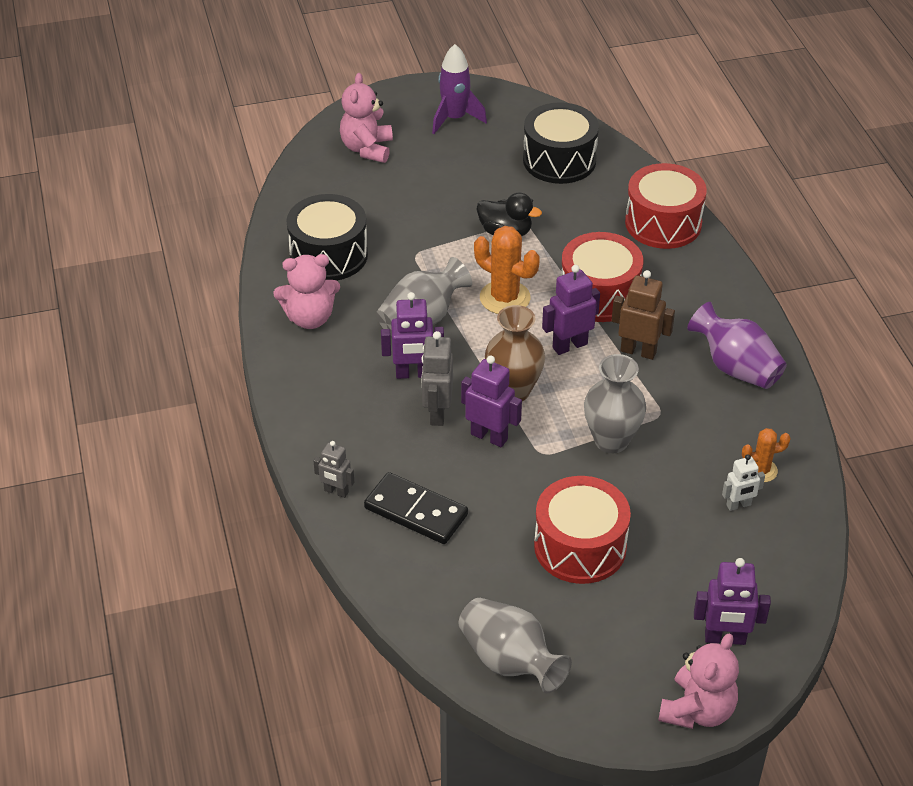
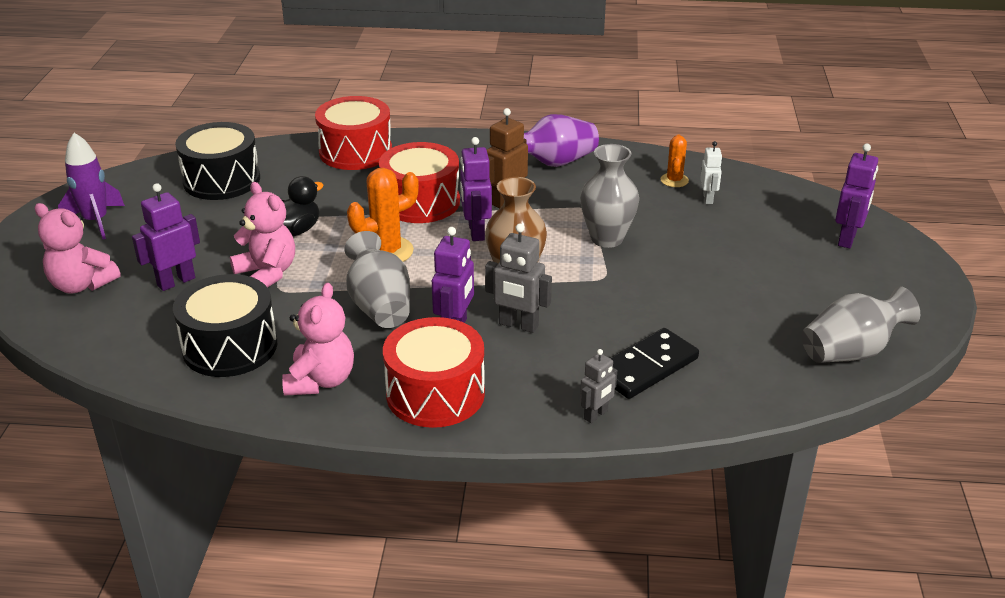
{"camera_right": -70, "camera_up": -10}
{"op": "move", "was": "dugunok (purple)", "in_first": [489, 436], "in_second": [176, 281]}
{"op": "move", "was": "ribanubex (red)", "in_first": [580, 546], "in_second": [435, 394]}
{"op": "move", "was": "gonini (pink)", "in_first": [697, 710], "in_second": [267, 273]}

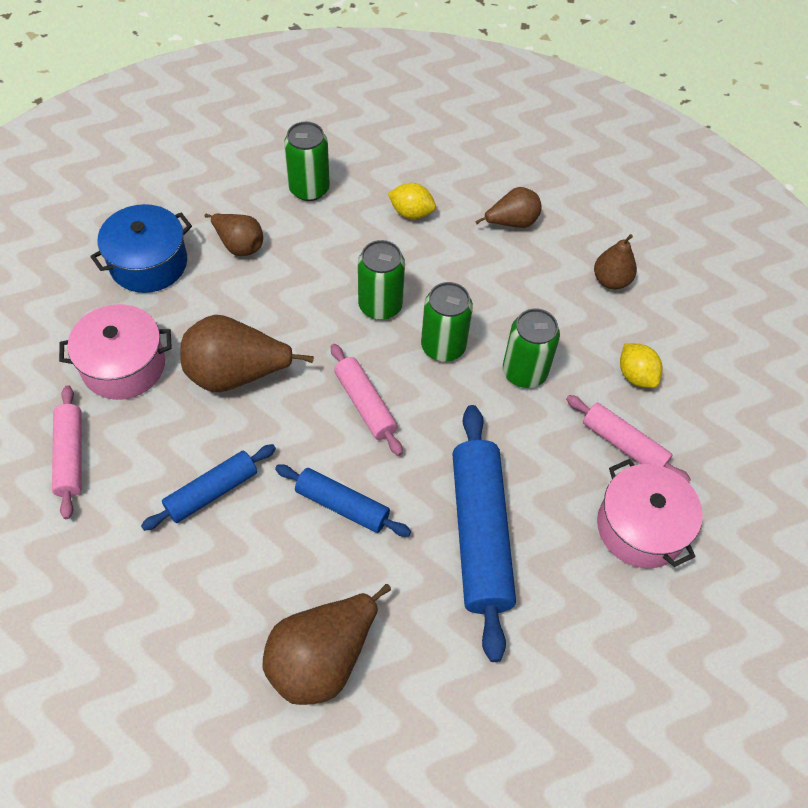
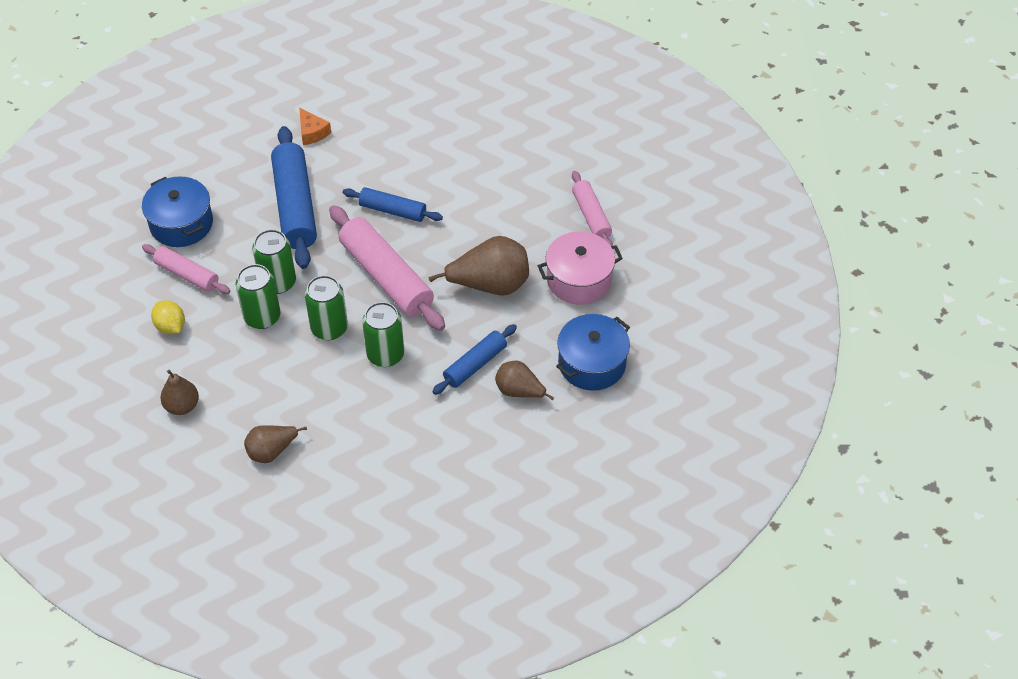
{"camera_right": 175, "camera_up": -5}
{"op": "move", "was": "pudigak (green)", "in_first": [309, 189], "in_second": [278, 282]}
{"op": "delete", "was": "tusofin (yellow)", "in_first": [411, 213]}
{"op": "resize", "was": "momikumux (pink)", "in_first": [365, 404], "in_second": [387, 277], "ratio": 1.75}
{"op": "move", "was": "momikumux (blue)", "in_first": [212, 492], "in_second": [475, 364]}
{"op": "recolor", "was": "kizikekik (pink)", "now": "kizikekik (blue)", "in_first": [640, 527], "in_second": [181, 224]}
{"op": "delete", "was": "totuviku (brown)", "in_first": [322, 659]}
{"op": "insert", "now": "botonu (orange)", "in_second": [312, 132]}

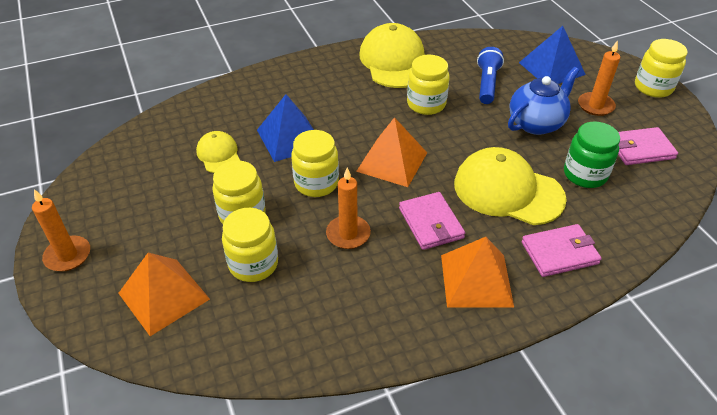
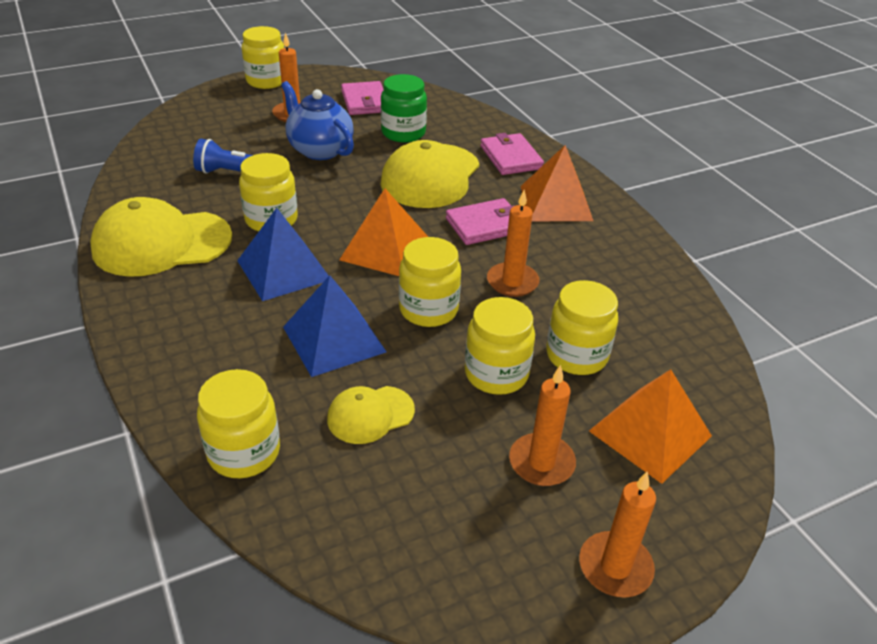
{"camera_right": -95, "camera_up": -5}
{"op": "move", "was": "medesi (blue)", "in_first": [551, 68], "in_second": [284, 270]}
{"op": "insert", "now": "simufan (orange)", "in_second": [541, 462]}
{"op": "insert", "now": "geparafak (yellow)", "in_second": [244, 452]}

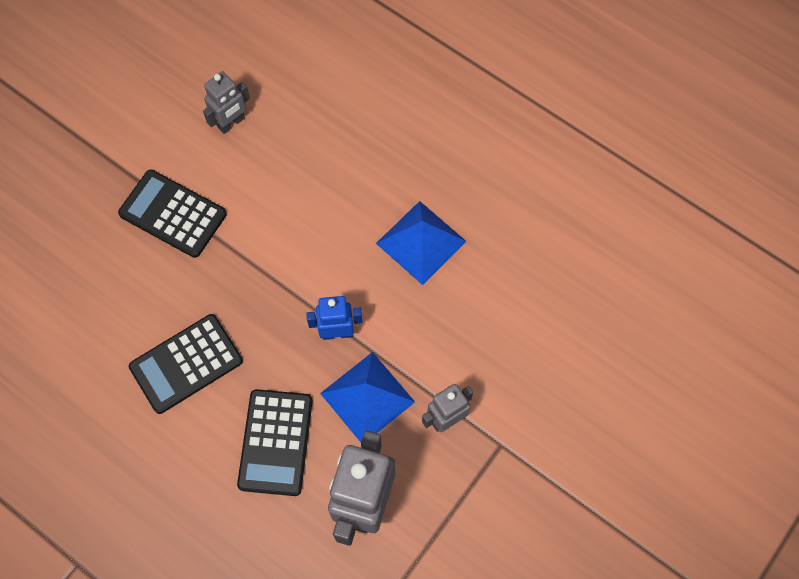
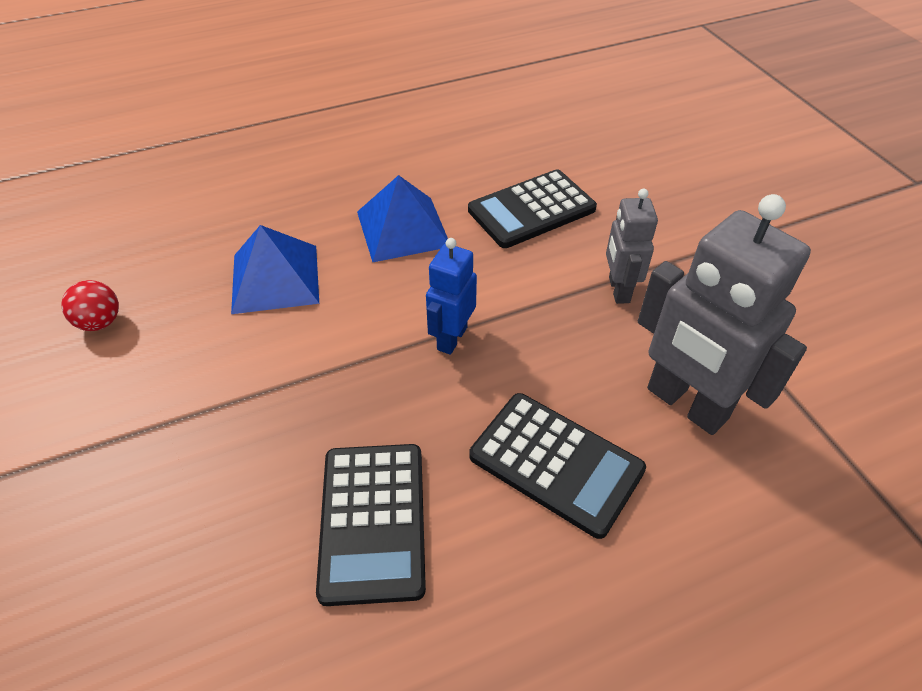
{"camera_right": -60, "camera_up": -20}
{"op": "replace", "was": "dugunok (grey)", "now": "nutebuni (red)", "in_first": [231, 123], "in_second": [100, 322]}
{"op": "move", "was": "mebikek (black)", "in_first": [173, 214], "in_second": [531, 210]}
{"op": "move", "was": "medesi (blue)", "in_first": [367, 397], "in_second": [275, 278]}

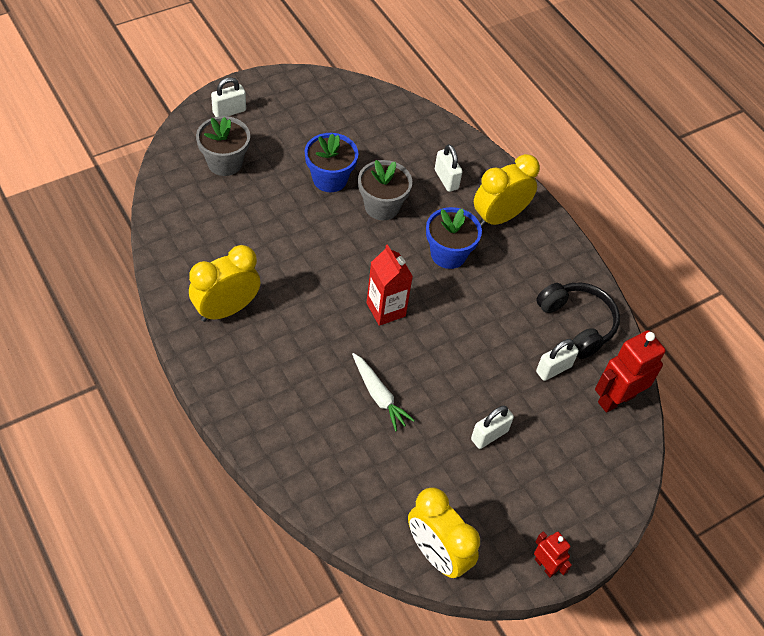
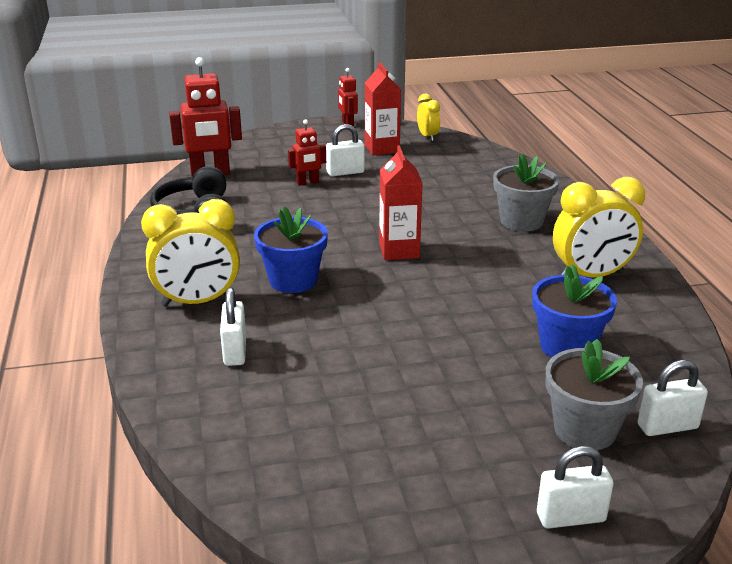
{"camera_right": -155, "camera_up": -25}
{"op": "move", "was": "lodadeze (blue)", "in_first": [330, 179], "in_second": [567, 346]}
{"op": "move", "was": "lodadeze (grey)", "in_first": [382, 206], "in_second": [521, 221]}
{"op": "move", "was": "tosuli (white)", "in_first": [553, 369], "in_second": [667, 426]}
{"op": "delete", "was": "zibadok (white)", "in_first": [379, 396]}
{"op": "resize", "was": "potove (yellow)", "in_first": [436, 554], "in_second": [427, 136], "ratio": 0.54}
{"op": "insert", "now": "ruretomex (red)", "in_second": [382, 149]}
{"op": "insert", "now": "dugunok (red)", "in_second": [307, 182]}

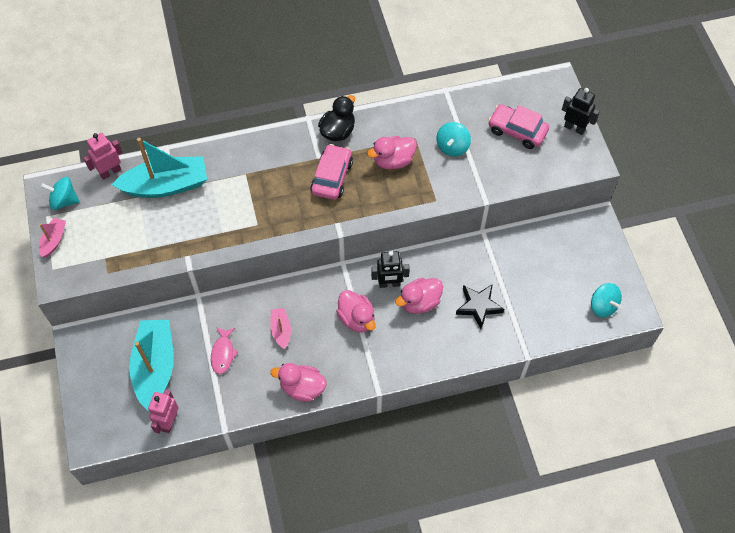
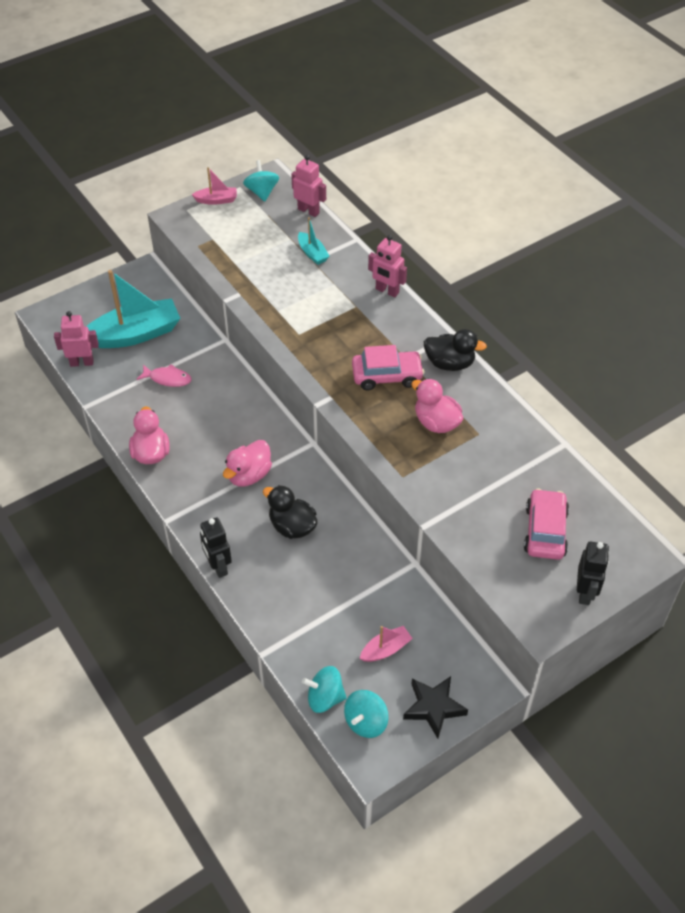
{"camera_right": 70, "camera_up": -10}
{"op": "move", "was": "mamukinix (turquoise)", "in_first": [452, 147], "in_second": [325, 698]}
{"op": "resize", "was": "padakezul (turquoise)", "in_first": [166, 185], "in_second": [312, 253], "ratio": 0.47}
{"op": "move", "was": "dugunok (black)", "in_first": [389, 284], "in_second": [218, 566]}
{"op": "recolor", "was": "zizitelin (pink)", "now": "zizitelin (black)", "in_first": [419, 302], "in_second": [292, 526]}
{"op": "move", "was": "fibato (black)", "in_first": [478, 306], "in_second": [433, 707]}
{"op": "move", "was": "padakezul (pink)", "in_first": [281, 330], "in_second": [385, 649]}
{"op": "rotate", "was": "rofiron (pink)", "in_first": [223, 353], "in_second": [168, 379], "clockwise": -150}
{"op": "insert", "now": "dugunok (pink)", "in_second": [387, 291]}

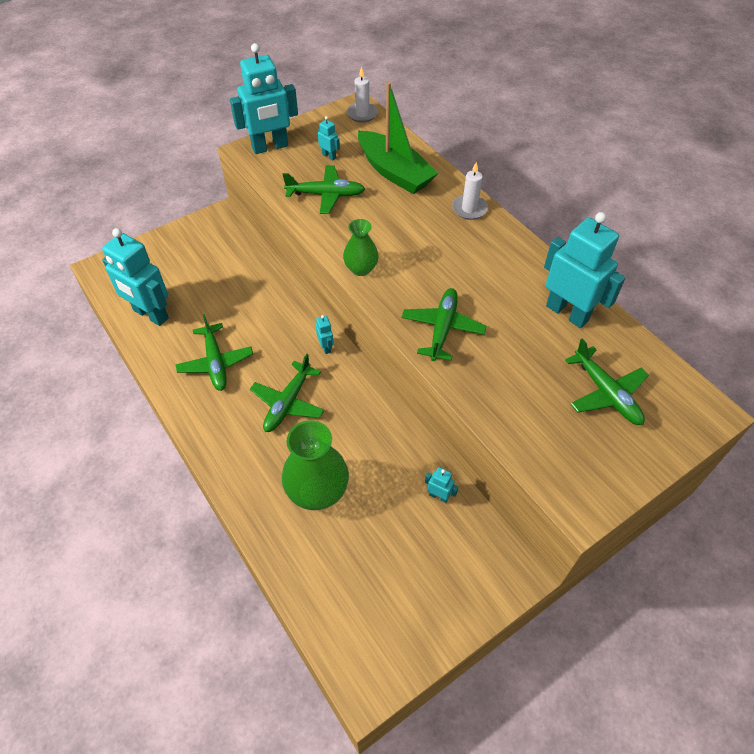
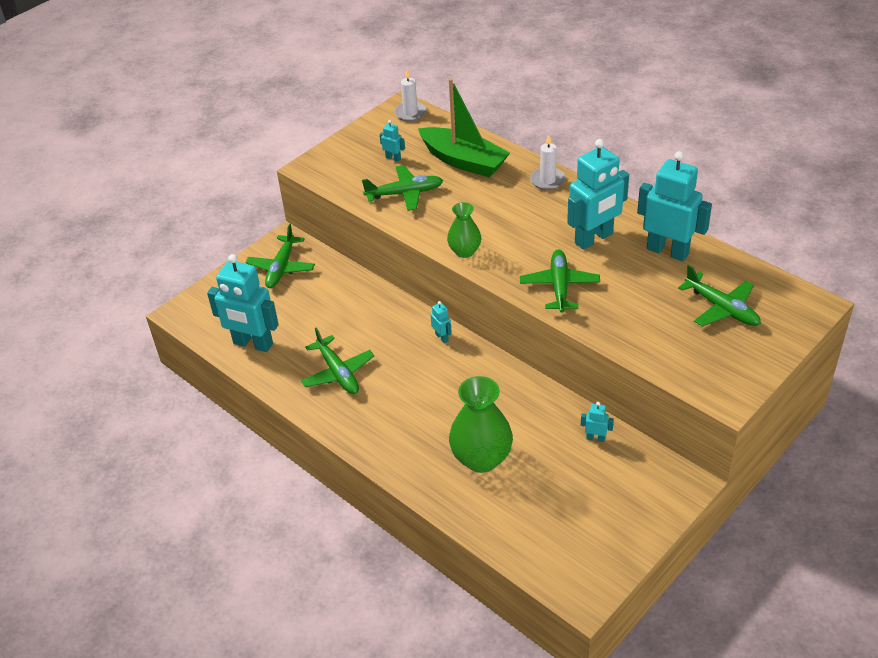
{"camera_right": -10, "camera_up": -10}
{"op": "move", "was": "dugunok (turquoise)", "in_first": [270, 147], "in_second": [594, 239]}
{"op": "move", "was": "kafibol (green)", "in_first": [288, 402], "in_second": [281, 267]}

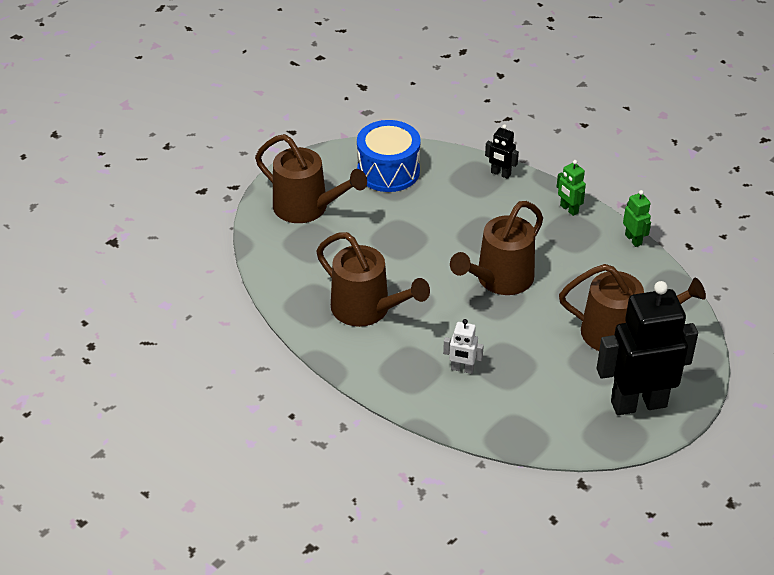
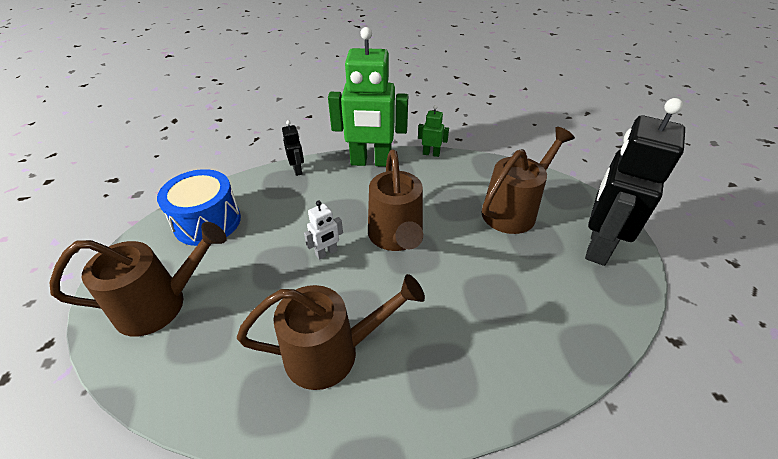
{"camera_right": -50, "camera_up": 0}
{"op": "rotate", "was": "dugunok (black)", "in_first": [500, 174], "in_second": [297, 170], "clockwise": -90}
{"op": "resize", "was": "dugunok (green)", "in_first": [569, 209], "in_second": [371, 162], "ratio": 2.35}
{"op": "move", "was": "dugunok (white)", "in_first": [462, 369], "in_second": [326, 253]}

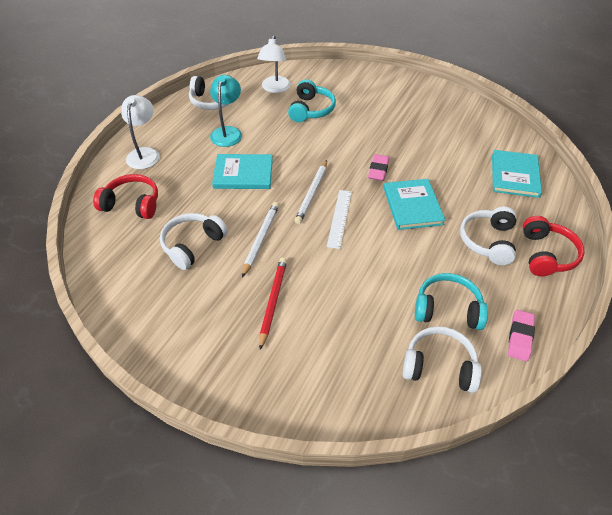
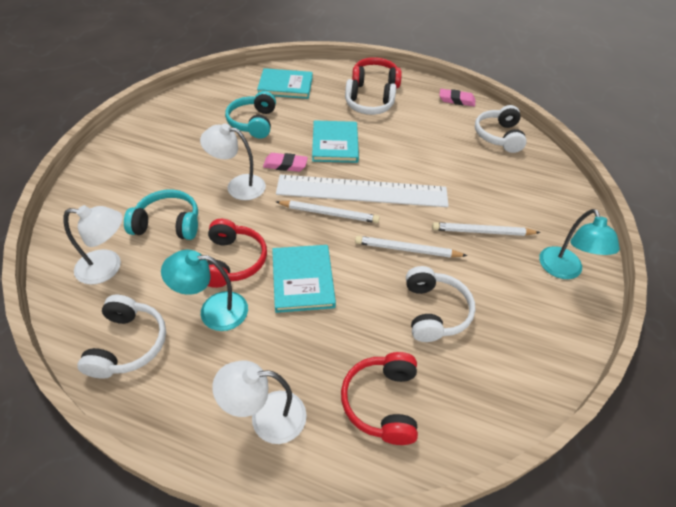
{"camera_right": -100, "camera_up": 0}
{"op": "rotate", "was": "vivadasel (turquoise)", "in_first": [412, 206], "in_second": [335, 144], "clockwise": -75}
{"op": "resize", "was": "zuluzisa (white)", "in_first": [339, 218], "in_second": [362, 191], "ratio": 2.07}
{"op": "rotate", "was": "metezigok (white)", "in_first": [192, 245], "in_second": [434, 311], "clockwise": -120}
{"op": "recolor", "was": "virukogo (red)", "now": "virukogo (white)", "in_first": [273, 301], "in_second": [482, 232]}
{"op": "move", "was": "metezigok (turquoise)", "in_first": [447, 309], "in_second": [253, 123]}
{"op": "insert", "now": "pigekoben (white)", "in_second": [238, 186]}
{"op": "insert", "now": "pigekoben (turquoise)", "in_second": [563, 270]}
{"op": "insert", "now": "metezigok (red)", "in_second": [233, 261]}

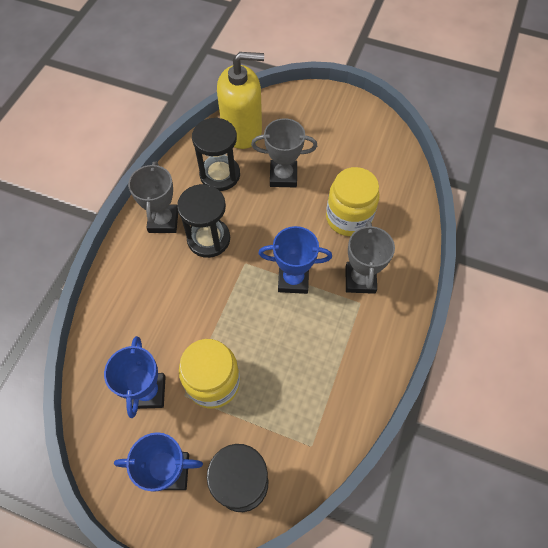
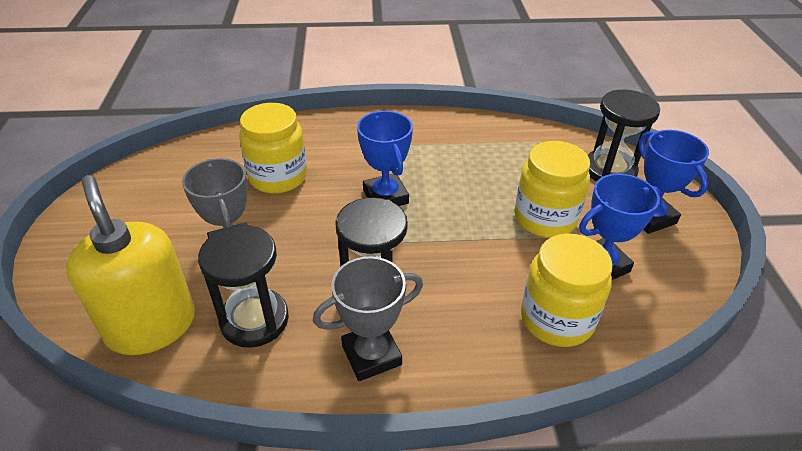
{"camera_right": -115, "camera_up": -20}
{"op": "delete", "was": "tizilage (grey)", "in_first": [360, 279]}
{"op": "insert", "now": "geparafak (yellow)", "in_second": [557, 319]}

